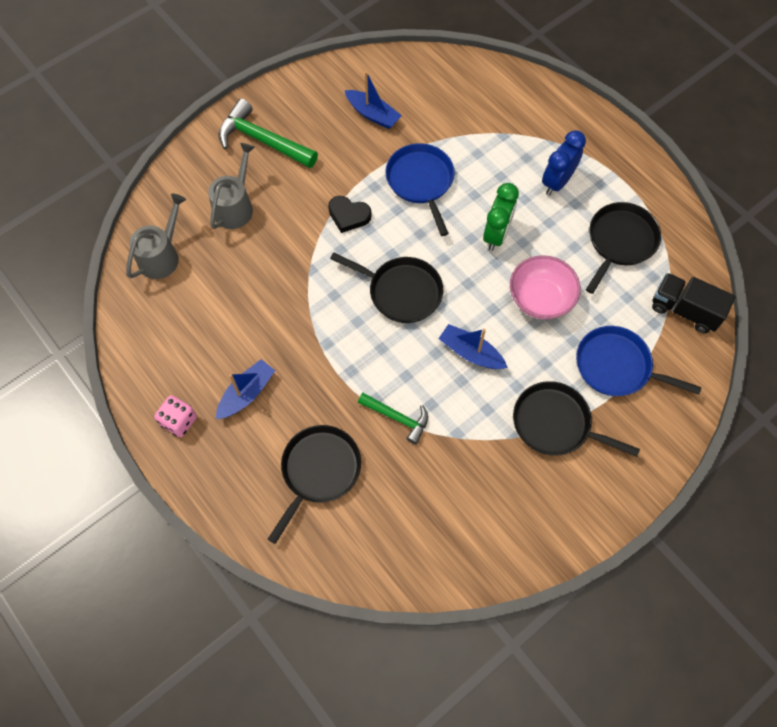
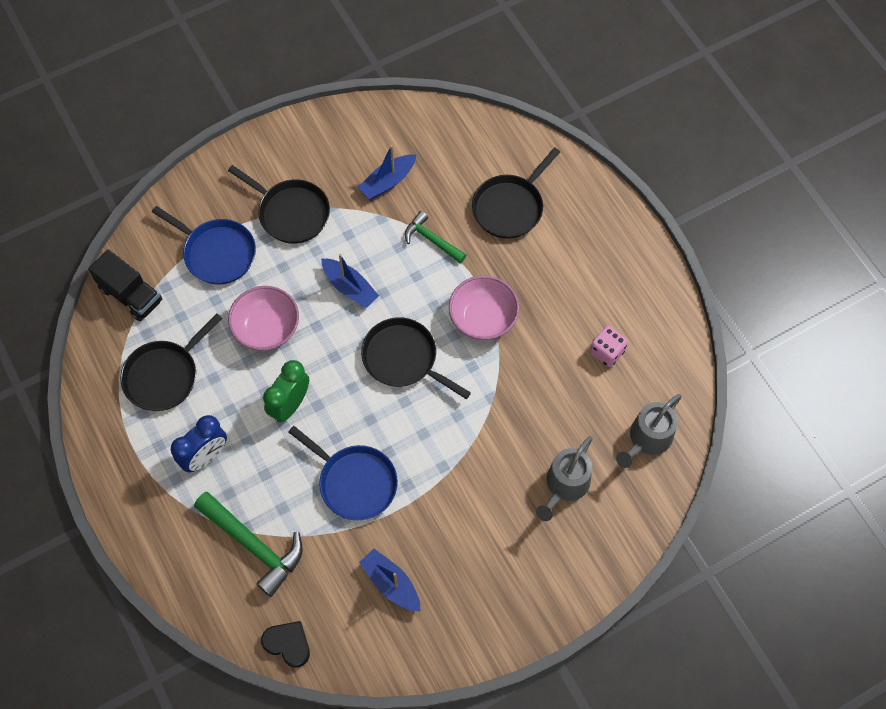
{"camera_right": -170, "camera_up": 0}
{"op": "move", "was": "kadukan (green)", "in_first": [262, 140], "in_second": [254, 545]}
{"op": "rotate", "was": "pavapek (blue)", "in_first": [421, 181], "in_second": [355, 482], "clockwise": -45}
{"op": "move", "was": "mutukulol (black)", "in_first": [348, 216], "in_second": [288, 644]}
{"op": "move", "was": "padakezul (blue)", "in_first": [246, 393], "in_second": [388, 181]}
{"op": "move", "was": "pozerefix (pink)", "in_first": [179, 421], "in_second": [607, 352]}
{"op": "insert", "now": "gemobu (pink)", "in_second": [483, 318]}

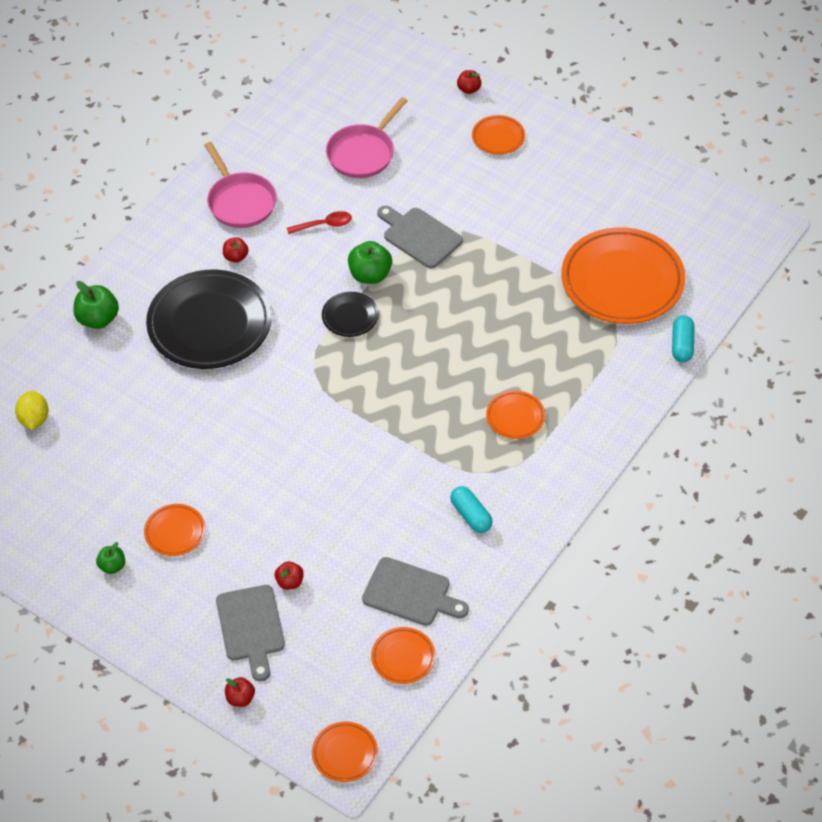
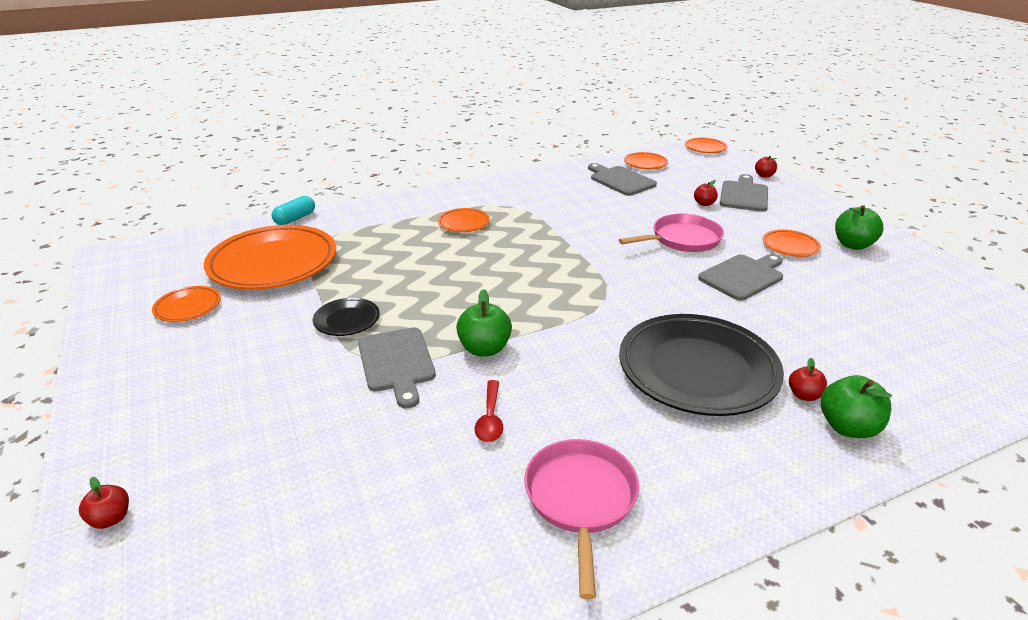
{"camera_right": -150, "camera_up": -20}
{"op": "move", "was": "pavapek (pink)", "in_first": [363, 153], "in_second": [682, 239]}
{"op": "move", "was": "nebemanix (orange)", "in_first": [498, 137], "in_second": [188, 307]}
{"op": "rotate", "was": "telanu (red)", "in_first": [324, 225], "in_second": [490, 418], "clockwise": -105}
{"op": "move", "was": "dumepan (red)", "in_first": [236, 257], "in_second": [804, 395]}
{"op": "move", "was": "nebemanix (black)", "in_first": [350, 317], "in_second": [347, 320]}
{"op": "delete", "was": "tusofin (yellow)", "in_first": [34, 419]}
{"op": "delete", "was": "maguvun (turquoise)", "in_first": [471, 515]}
{"op": "resize", "was": "dumepan (green)", "in_first": [112, 566], "in_second": [853, 245], "ratio": 1.69}
{"op": "insert", "now": "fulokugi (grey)", "in_second": [743, 276]}

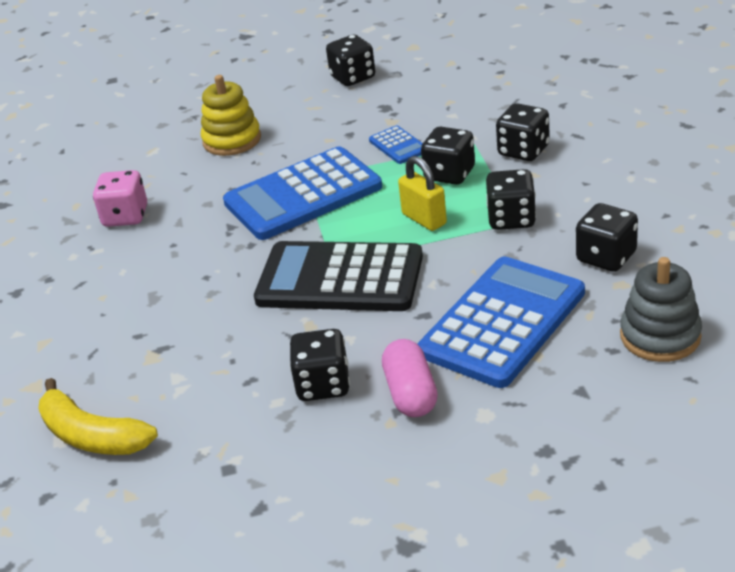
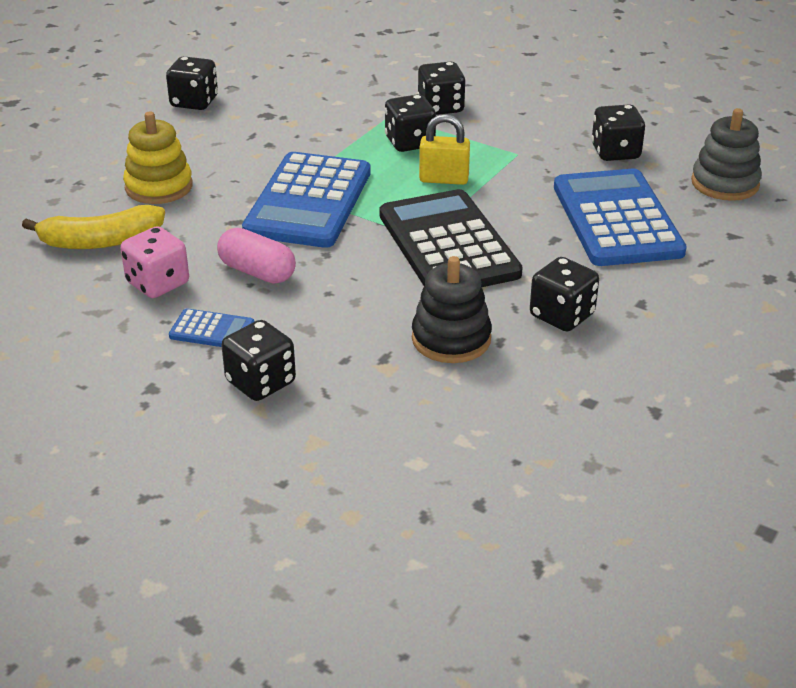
{"camera_right": -50, "camera_up": 0}
{"op": "move", "was": "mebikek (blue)", "in_first": [398, 146], "in_second": [212, 330]}
{"op": "move", "was": "pozerefix (black)", "in_first": [511, 219], "in_second": [260, 382]}
{"op": "rotate", "was": "mebikek (black)", "in_first": [340, 278], "in_second": [448, 244], "clockwise": 105}
{"op": "move", "was": "maguvun (pink)", "in_first": [411, 393], "in_second": [257, 272]}
{"op": "move", "was": "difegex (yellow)", "in_first": [92, 435], "in_second": [100, 241]}
{"op": "insert", "now": "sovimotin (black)", "in_second": [451, 339]}

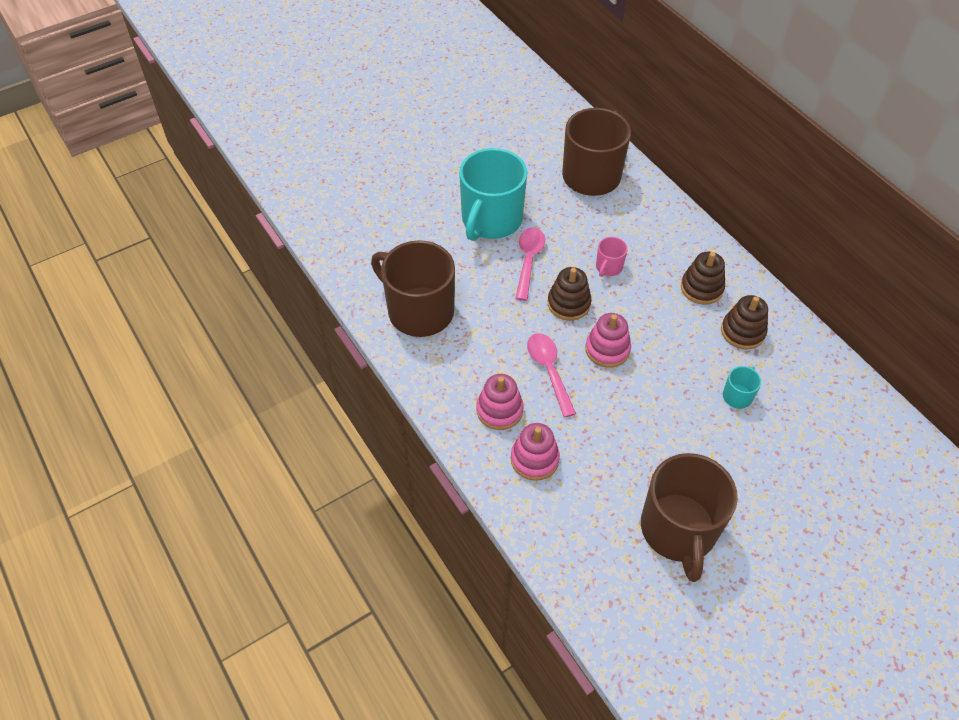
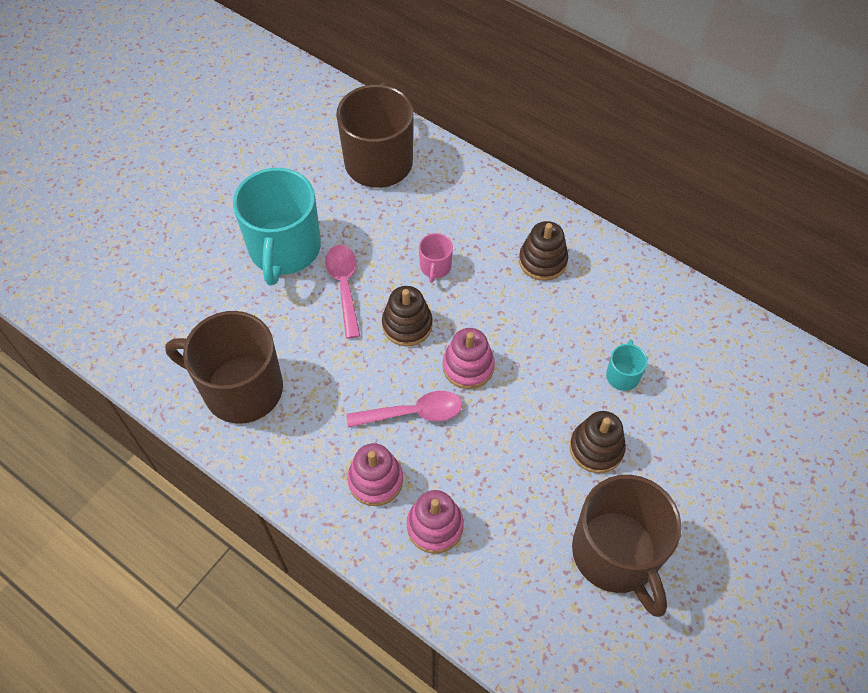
{"camera_right": -20, "camera_up": 5}
{"op": "move", "was": "sovimotin (brown)", "in_first": [742, 332], "in_second": [596, 448]}
{"op": "rotate", "was": "telanu (pink)", "in_first": [549, 370], "in_second": [413, 413], "clockwise": 120}

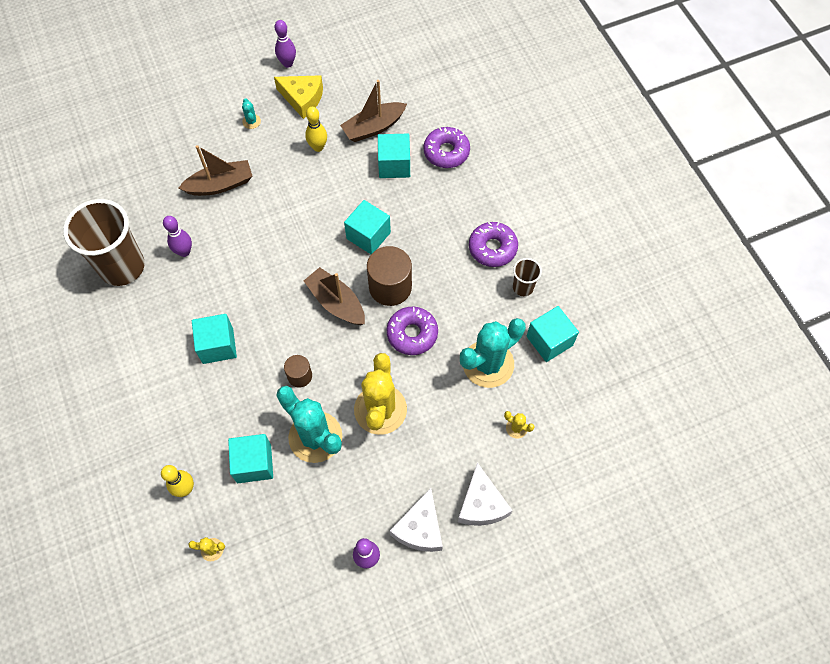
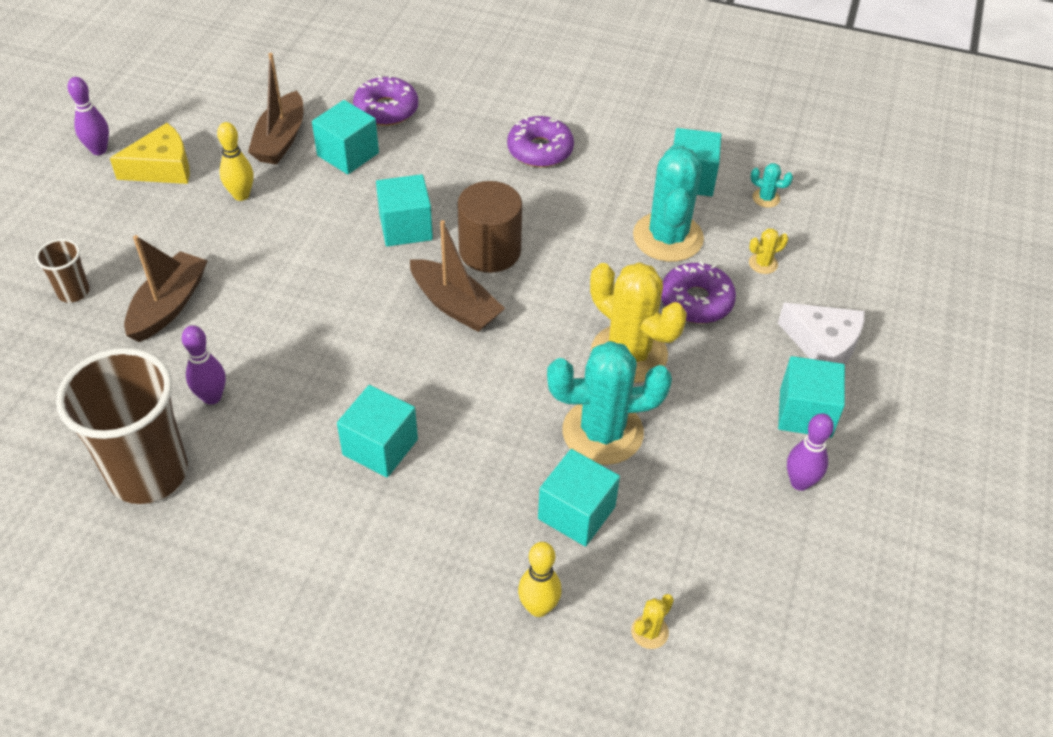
{"camera_right": -50, "camera_up": -15}
{"op": "move", "was": "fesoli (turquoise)", "in_first": [251, 121], "in_second": [766, 198]}
{"op": "move", "was": "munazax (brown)", "in_first": [523, 287], "in_second": [73, 292]}
{"op": "rotate", "was": "padakezul (brown)", "in_first": [336, 302], "in_second": [455, 305], "clockwise": -135}
{"op": "move", "was": "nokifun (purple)", "in_first": [412, 334], "in_second": [696, 301]}
{"op": "delete", "was": "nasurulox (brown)", "in_first": [299, 376]}
{"op": "replace", "was": "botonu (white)", "now": "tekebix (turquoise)", "in_first": [420, 528], "in_second": [805, 413]}

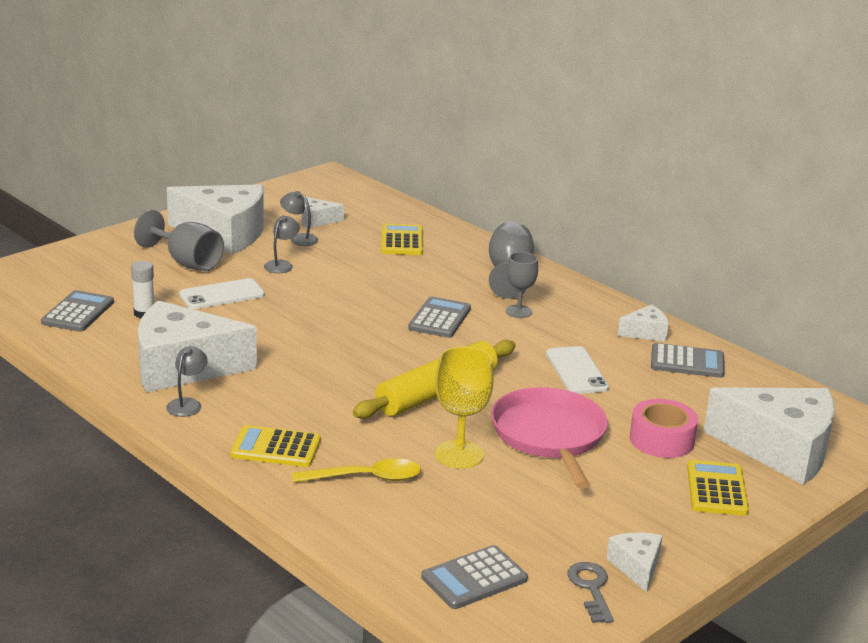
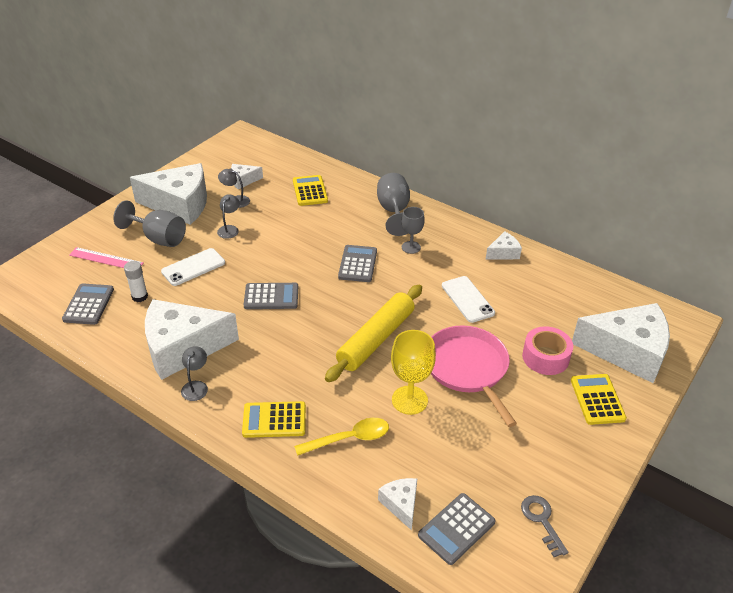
{"camera_right": -10, "camera_up": 15}
{"op": "move", "was": "mebikek (grey)", "in_first": [687, 362], "in_second": [271, 297]}
{"op": "move", "was": "botonu (white)", "in_first": [636, 567], "in_second": [401, 504]}
{"op": "insert", "now": "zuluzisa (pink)", "in_second": [106, 259]}

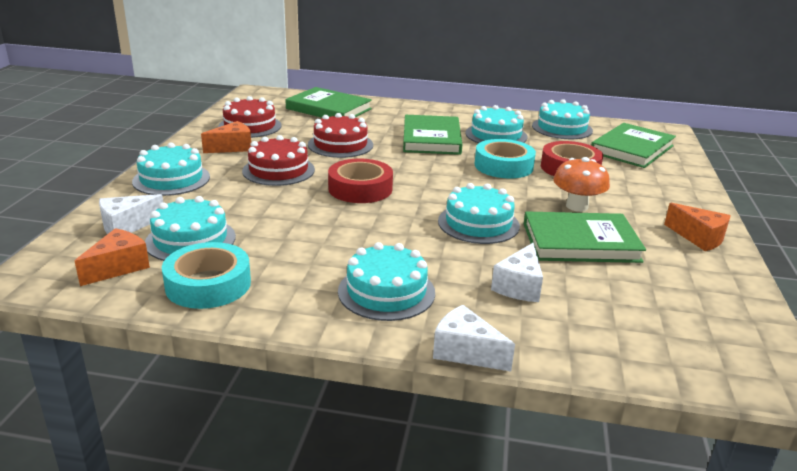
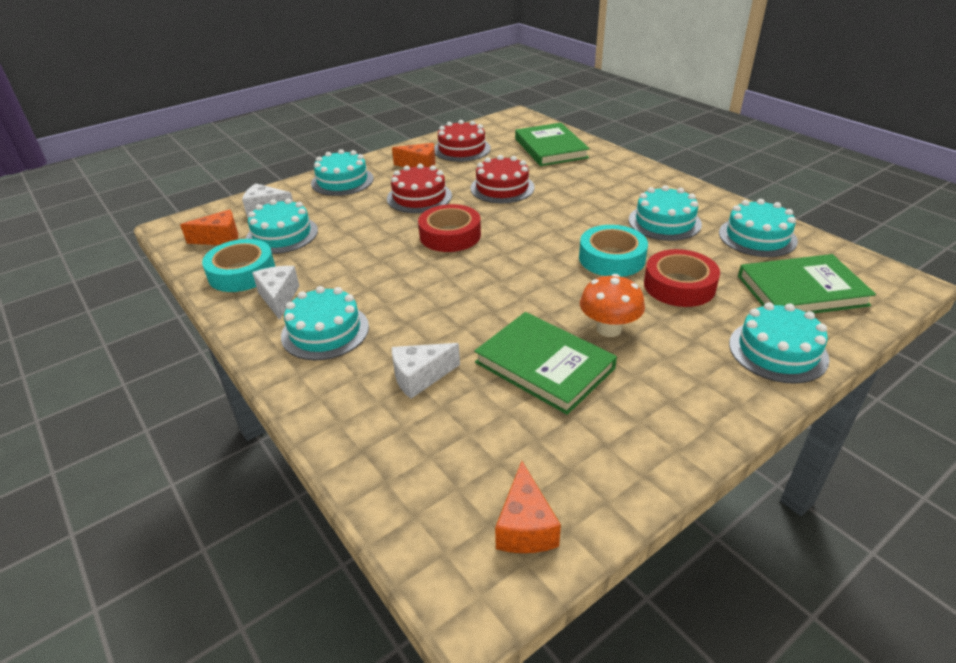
{"camera_right": 45, "camera_up": 10}
{"op": "delete", "was": "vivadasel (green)", "in_first": [431, 139]}
{"op": "move", "was": "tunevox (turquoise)", "in_first": [478, 223], "in_second": [777, 351]}
{"op": "move", "was": "botonu (orange)", "in_first": [698, 238], "in_second": [525, 526]}
{"op": "move", "was": "botonu (white)", "in_first": [465, 352], "in_second": [279, 298]}

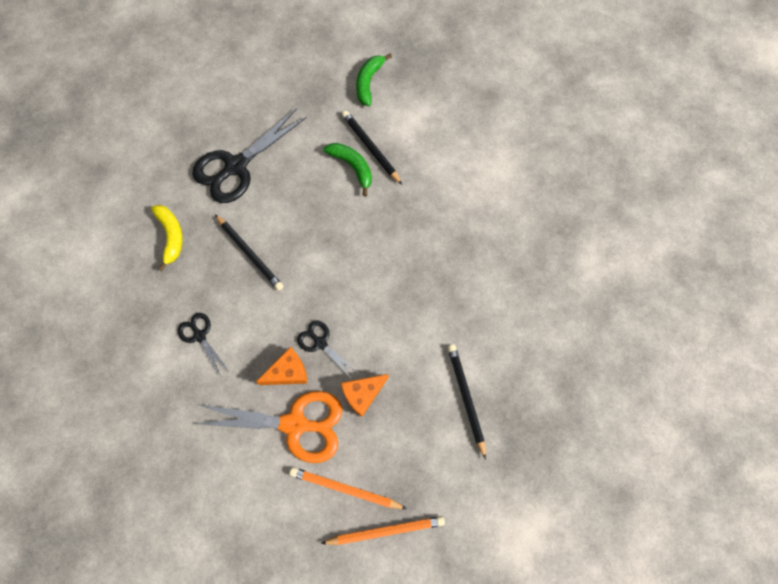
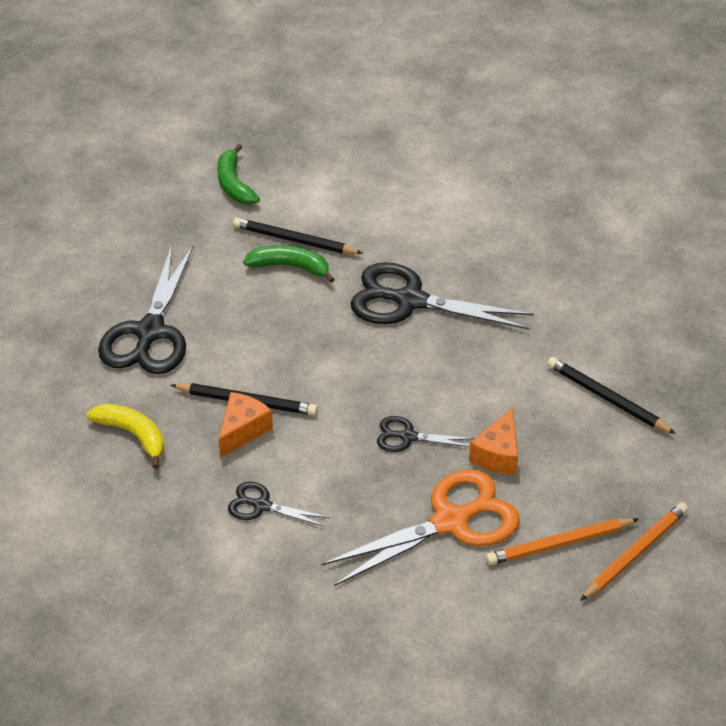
{"camera_right": -35, "camera_up": -25}
{"op": "move", "was": "botonu (orange)", "in_first": [288, 372], "in_second": [242, 430]}
{"op": "insert", "now": "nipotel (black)", "in_second": [410, 301]}

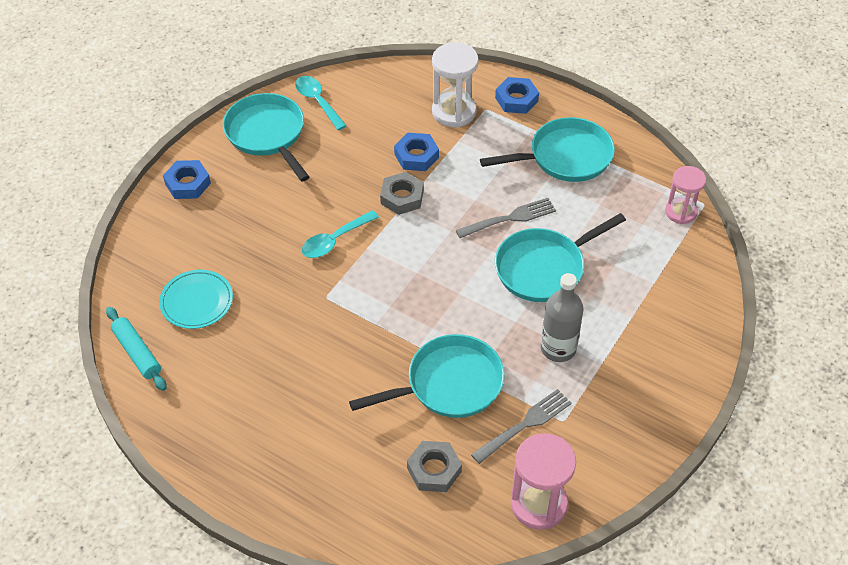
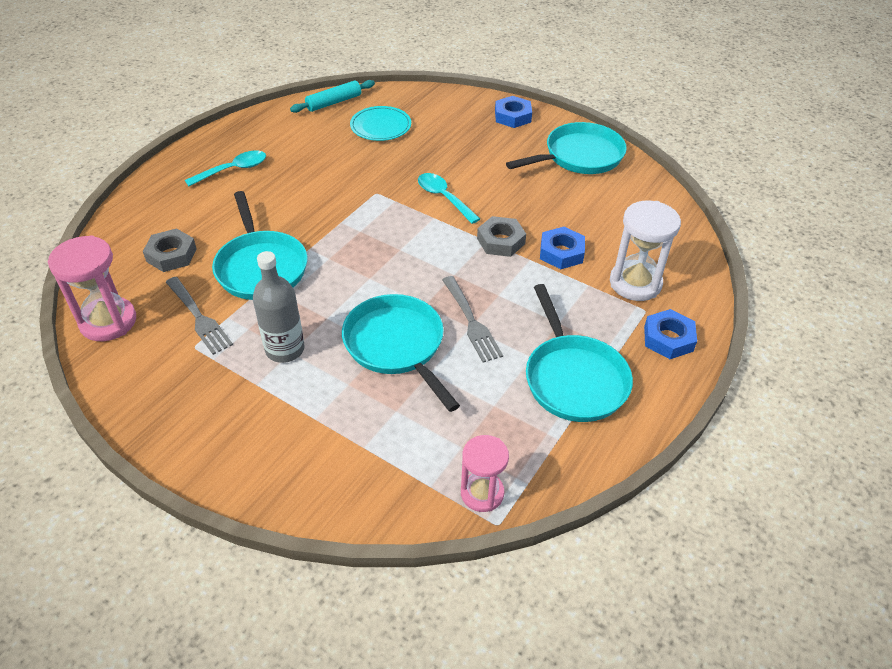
{"camera_right": 90, "camera_up": -5}
{"op": "move", "was": "telanu (turquoise)", "in_first": [317, 102], "in_second": [233, 170]}

